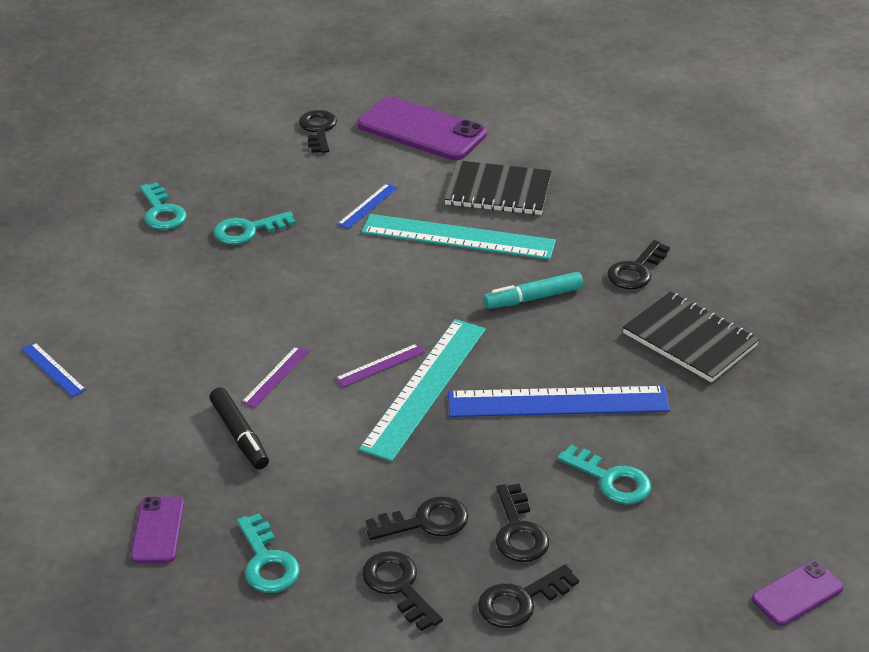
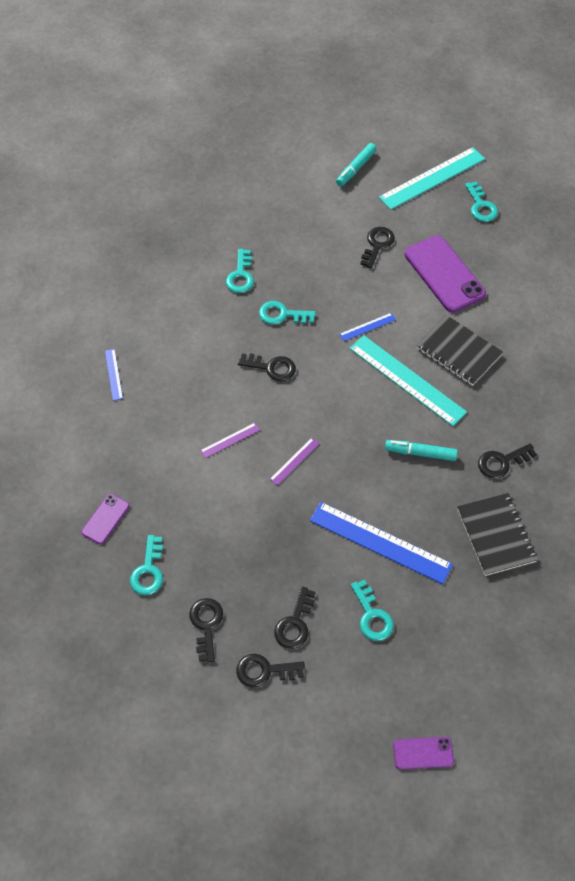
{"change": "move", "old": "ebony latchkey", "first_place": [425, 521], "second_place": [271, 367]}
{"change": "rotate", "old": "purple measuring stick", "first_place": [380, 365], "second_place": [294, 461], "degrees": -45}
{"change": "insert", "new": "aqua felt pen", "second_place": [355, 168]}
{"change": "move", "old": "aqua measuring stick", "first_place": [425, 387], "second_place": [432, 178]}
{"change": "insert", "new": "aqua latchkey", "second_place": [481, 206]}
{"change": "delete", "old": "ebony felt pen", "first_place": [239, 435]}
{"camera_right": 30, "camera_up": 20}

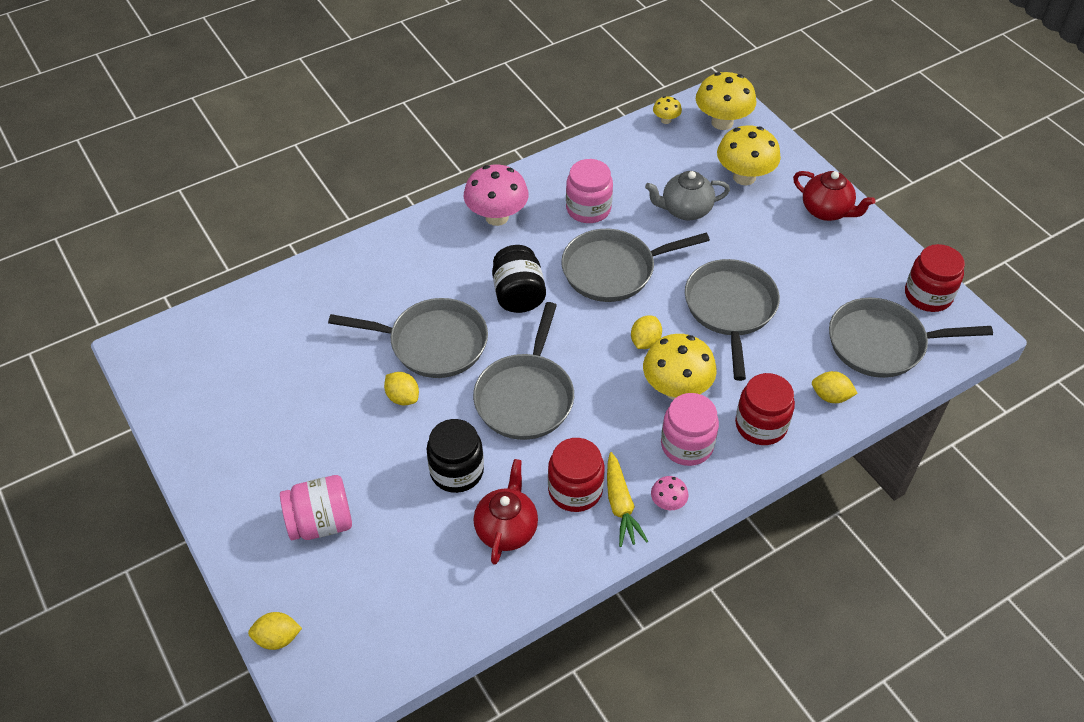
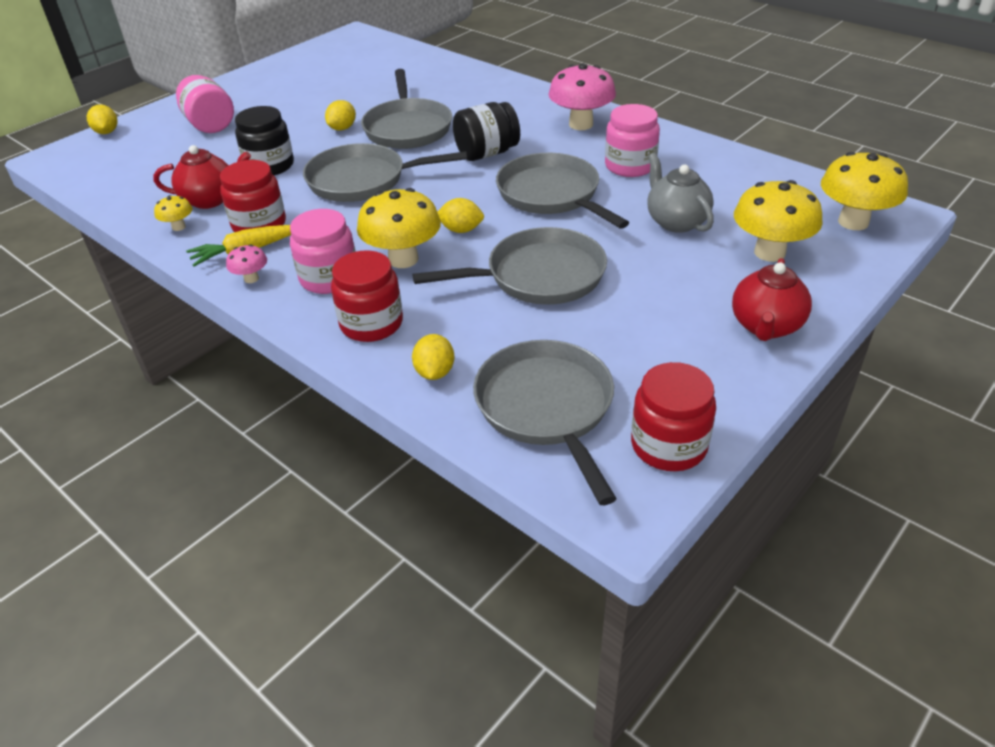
{"change": "move", "old": "yellow mushroom", "first_place": [666, 120], "second_place": [178, 227]}
{"camera_right": 75, "camera_up": -10}

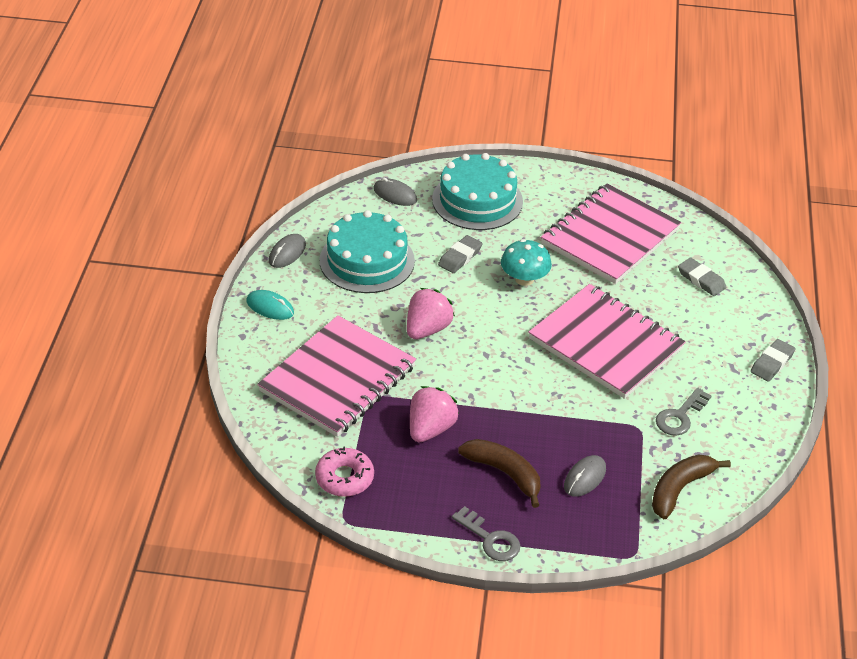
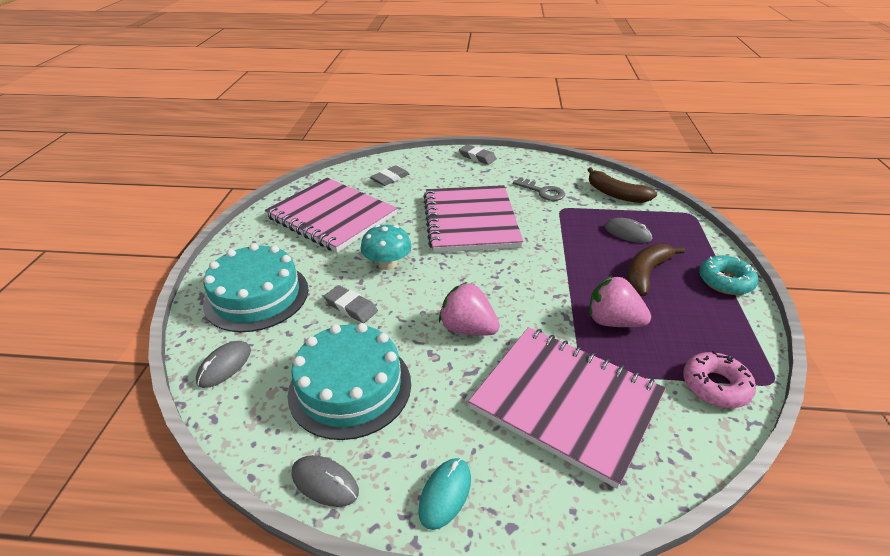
{"change": "rotate", "old": "rose-pink notebook", "first_place": [606, 344], "second_place": [470, 221], "degrees": -45}
{"change": "replace", "old": "gray latchkey", "new": "aqua donut", "first_place": [490, 539], "second_place": [725, 281]}
{"camera_right": -90, "camera_up": -5}

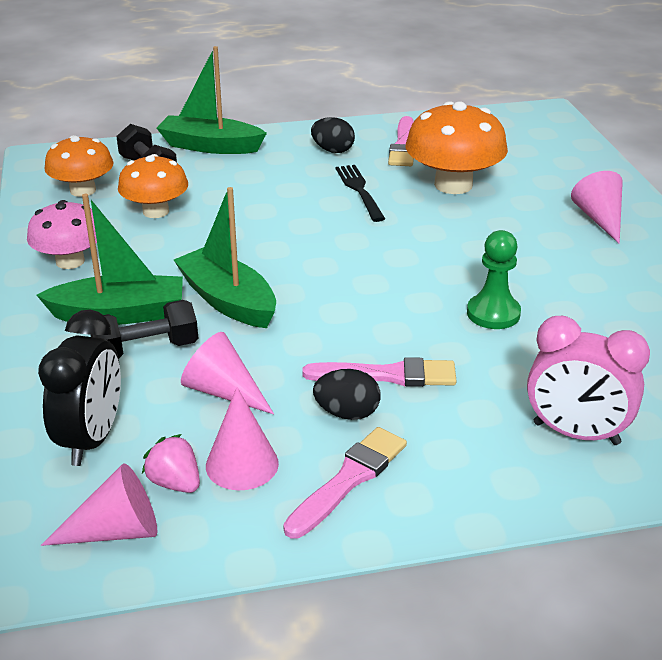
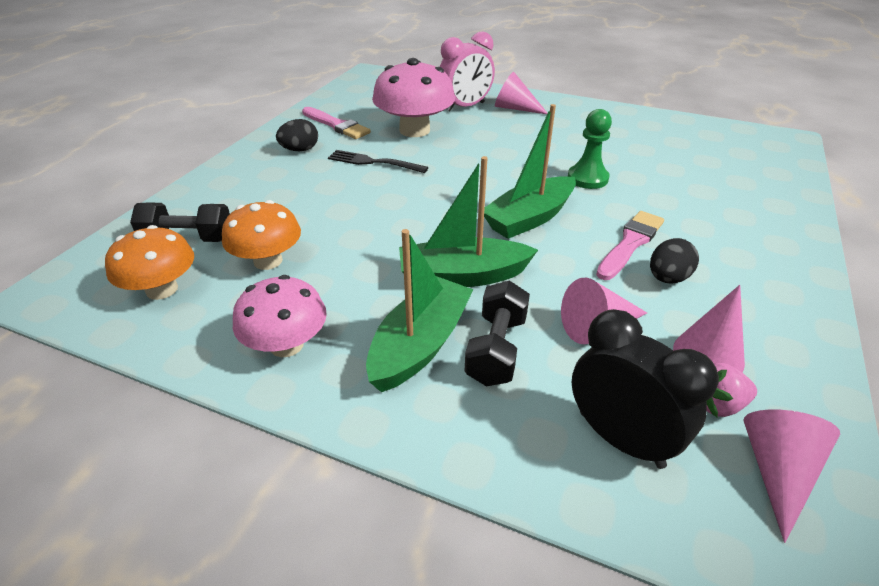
{"change": "recolor", "old": "orange-coloured mushroom", "new": "rose-pink mushroom", "first_place": [453, 185], "second_place": [414, 130]}
{"change": "move", "old": "rose-pink bedside clock", "first_place": [576, 434], "second_place": [465, 107]}
{"change": "move", "old": "emerald boat", "first_place": [210, 146], "second_place": [529, 218]}
{"change": "delete", "old": "rose-pink paintbrush", "first_place": [349, 479]}
{"camera_right": -55, "camera_up": 5}

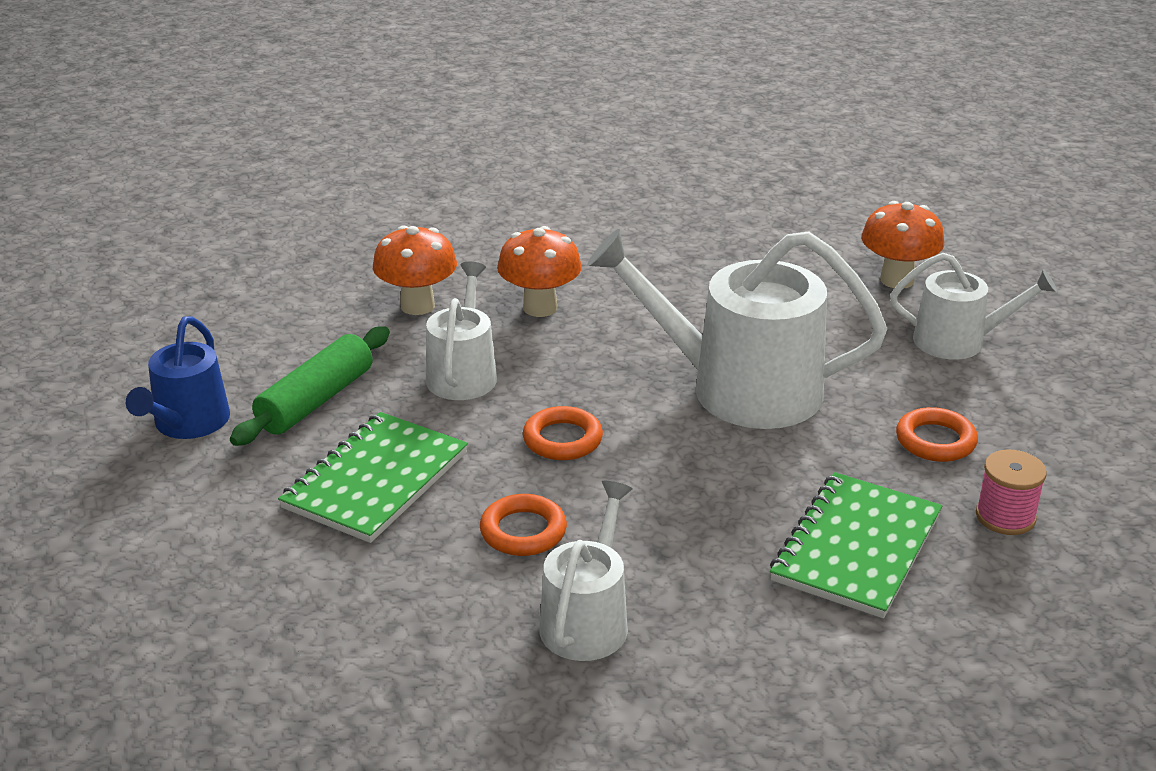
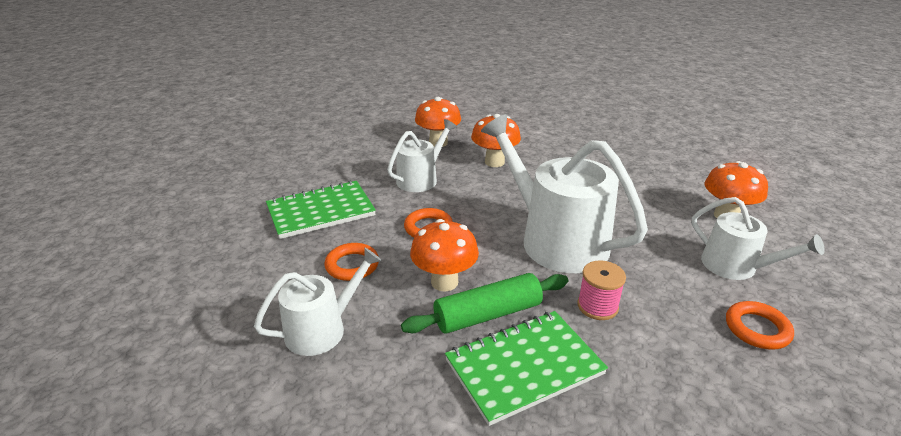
{"change": "move", "old": "emerald pastry roller", "first_place": [316, 400], "second_place": [488, 314]}
{"change": "insert", "new": "orange-coloured mushroom", "second_place": [444, 282]}
{"change": "move", "old": "rose-pink spool", "first_place": [1005, 517], "second_place": [597, 306]}
{"change": "move", "old": "orange-coloured torus", "first_place": [935, 441], "second_place": [757, 329]}
{"change": "delete", "old": "cobalt watering can", "first_place": [188, 423]}
{"camera_right": 35, "camera_up": 0}

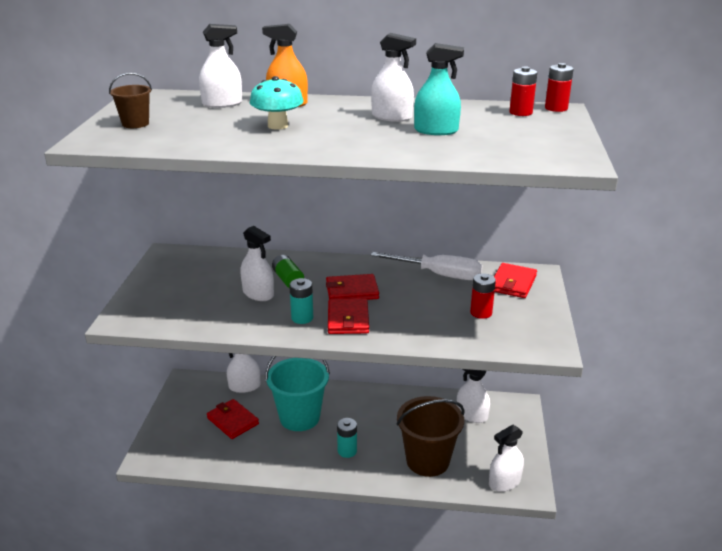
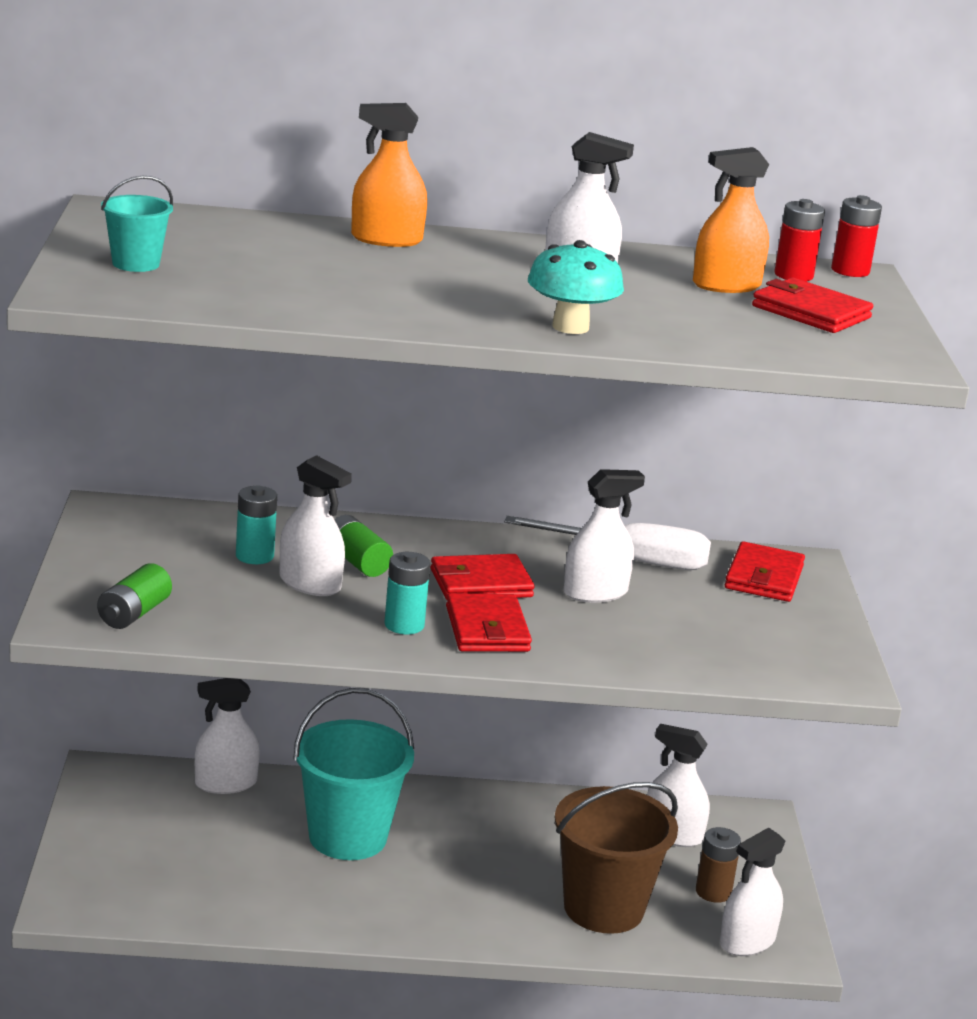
{"change": "insert", "new": "emerald AA battery", "second_place": [134, 614]}
{"change": "recolor", "old": "russet pail", "new": "aqua pail", "first_place": [135, 124], "second_place": [136, 264]}
{"change": "move", "old": "aqua AA battery", "first_place": [347, 451], "second_place": [254, 556]}
{"change": "move", "old": "aqua mushroom", "first_place": [278, 126], "second_place": [570, 327]}
{"change": "move", "old": "pure white sprayer", "first_place": [222, 104], "second_place": [595, 592]}
{"change": "insert", "new": "orange-coloured sprayer", "second_place": [726, 285]}
{"change": "insert", "new": "russet AA battery", "second_place": [713, 892]}
{"change": "move", "old": "scarlet billfold", "first_place": [233, 421], "second_place": [811, 312]}
{"change": "delete", "old": "aqua sprayer", "first_place": [436, 130]}
{"change": "delete", "old": "scarlet AA battery", "first_place": [481, 313]}
{"camera_right": -10, "camera_up": -5}

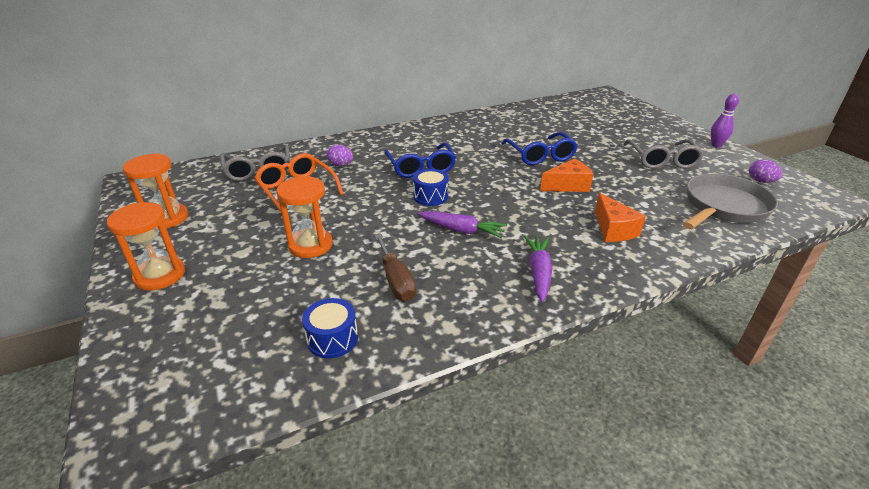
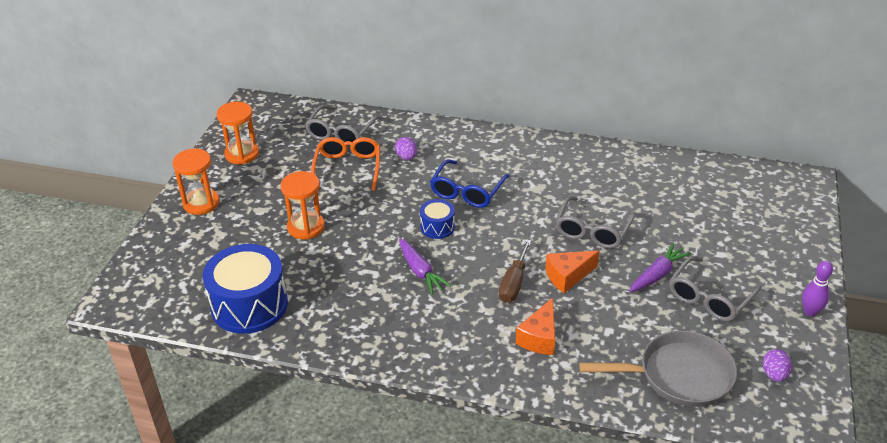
{"change": "resize", "old": "cobalt drum", "first_place": [332, 339], "second_place": [249, 305], "factor": 2.02}
{"change": "move", "old": "russet hand screwdriver", "first_place": [396, 280], "second_place": [514, 283]}
{"change": "rotate", "old": "orange-coloured piece of cheese", "first_place": [568, 185], "second_place": [567, 276], "degrees": 135}
{"change": "recolor", "old": "cobalt spectacles", "new": "gray spectacles", "first_place": [540, 155], "second_place": [592, 230]}
{"change": "move", "old": "purple carrot", "first_place": [538, 272], "second_place": [657, 274]}
{"camera_right": 40, "camera_up": 5}

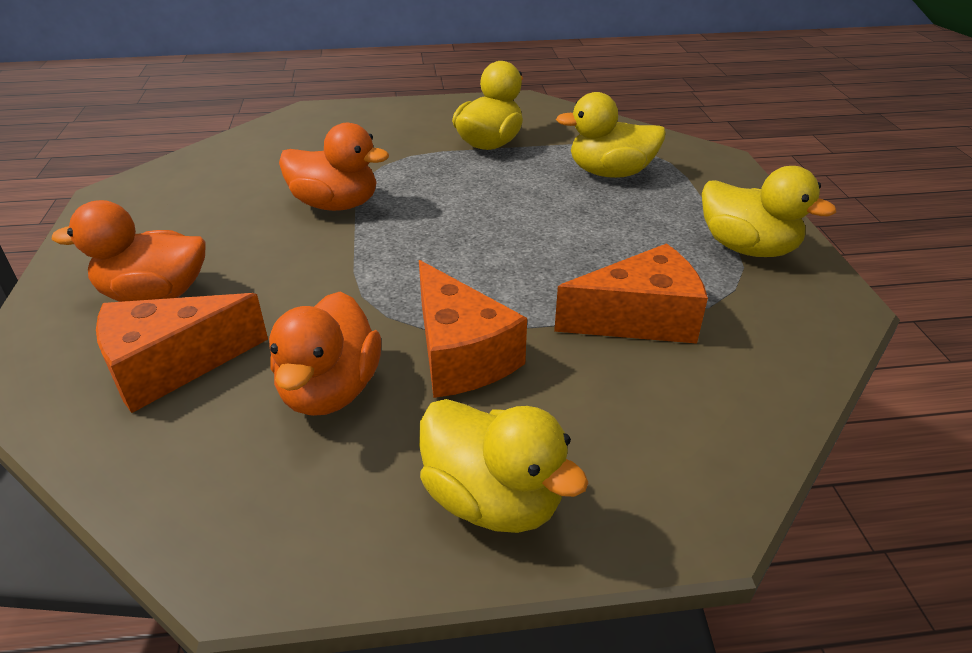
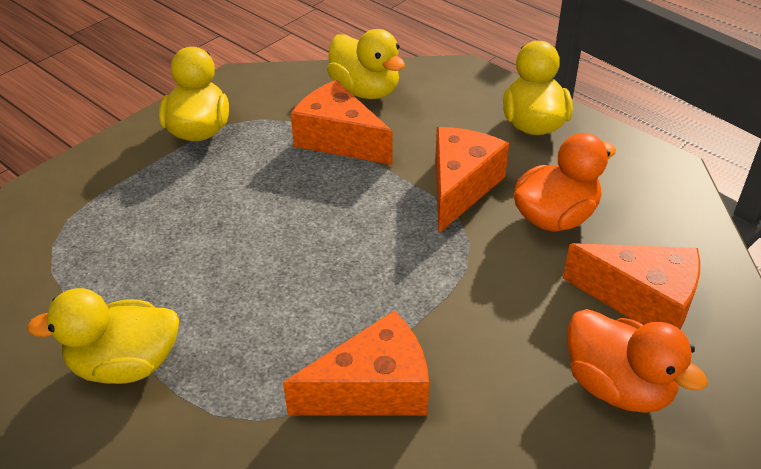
{"change": "replace", "old": "orange-coloured toy duck", "new": "orange-coloured piece of cheese", "first_place": [336, 204], "second_place": [373, 389]}
{"change": "move", "old": "yellow toy duck", "first_place": [610, 173], "second_place": [365, 90]}
{"camera_right": -130, "camera_up": 5}

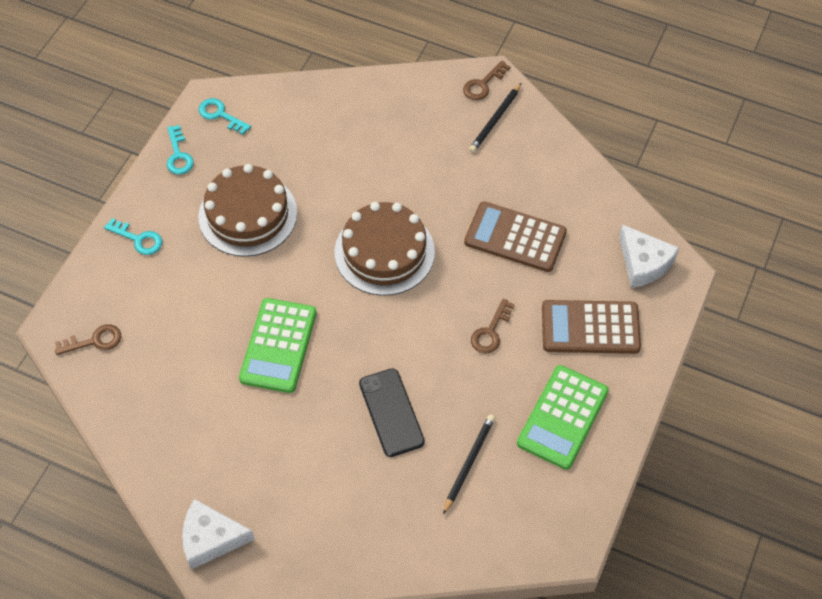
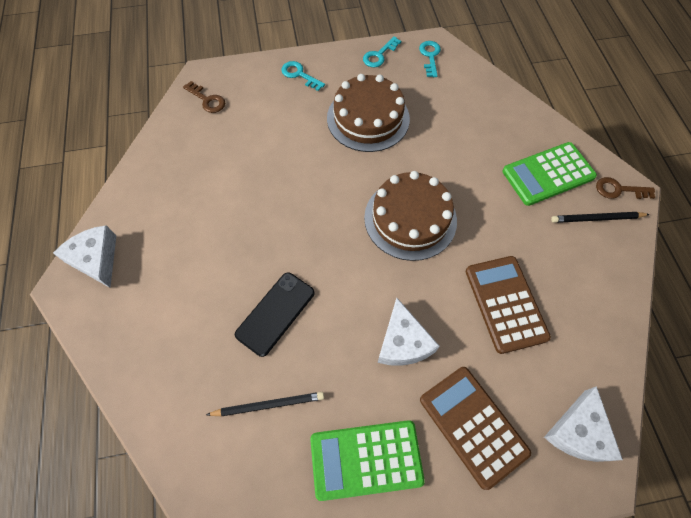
{"change": "rotate", "old": "aqua latchkey", "first_place": [138, 239], "second_place": [299, 75], "degrees": 135}
{"change": "replace", "old": "russet latchkey", "new": "pure white piece of cheese", "first_place": [491, 332], "second_place": [403, 342]}
{"change": "move", "old": "emerald calculator", "first_place": [278, 346], "second_place": [548, 174]}
{"camera_right": 55, "camera_up": 5}

